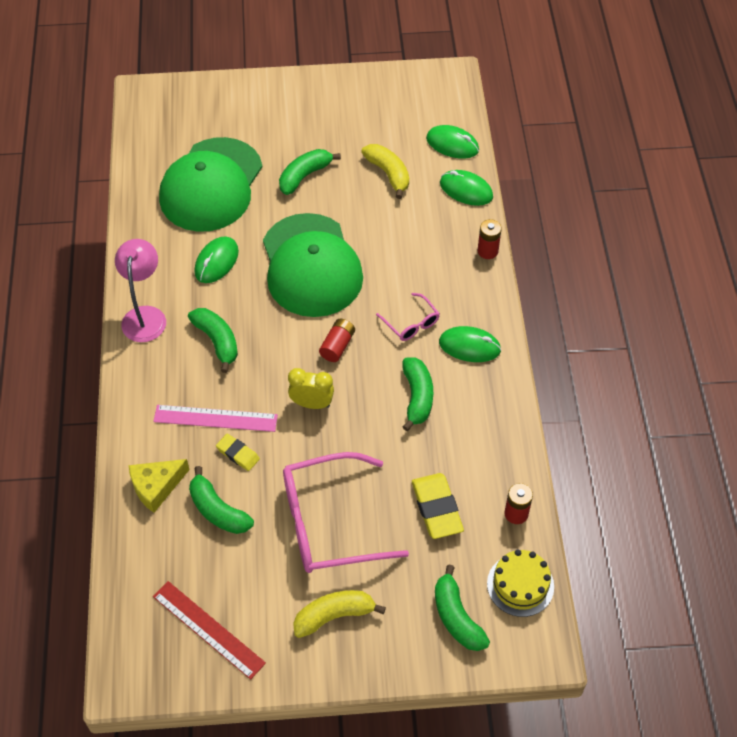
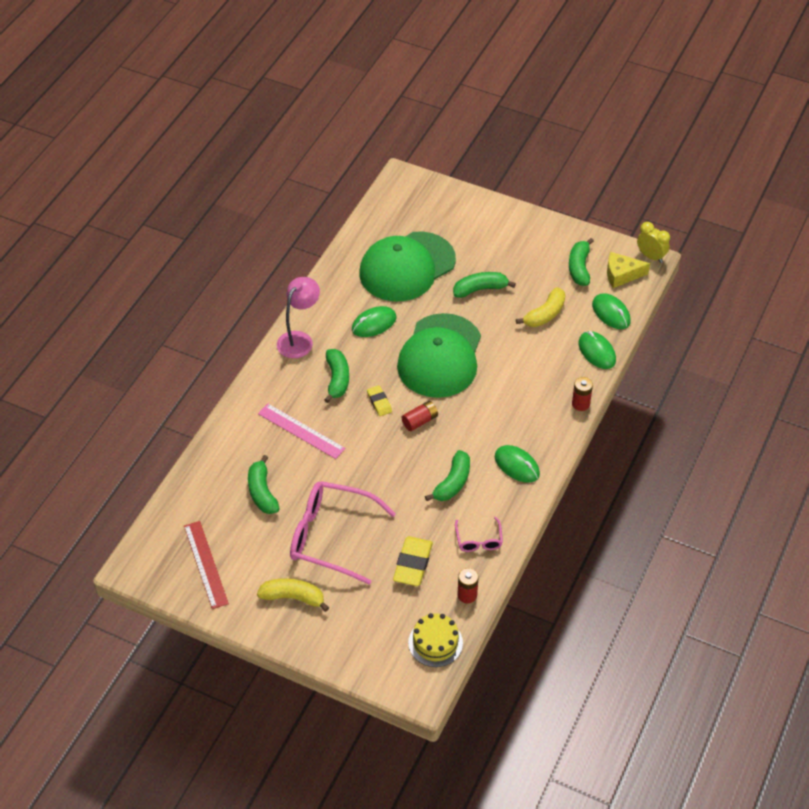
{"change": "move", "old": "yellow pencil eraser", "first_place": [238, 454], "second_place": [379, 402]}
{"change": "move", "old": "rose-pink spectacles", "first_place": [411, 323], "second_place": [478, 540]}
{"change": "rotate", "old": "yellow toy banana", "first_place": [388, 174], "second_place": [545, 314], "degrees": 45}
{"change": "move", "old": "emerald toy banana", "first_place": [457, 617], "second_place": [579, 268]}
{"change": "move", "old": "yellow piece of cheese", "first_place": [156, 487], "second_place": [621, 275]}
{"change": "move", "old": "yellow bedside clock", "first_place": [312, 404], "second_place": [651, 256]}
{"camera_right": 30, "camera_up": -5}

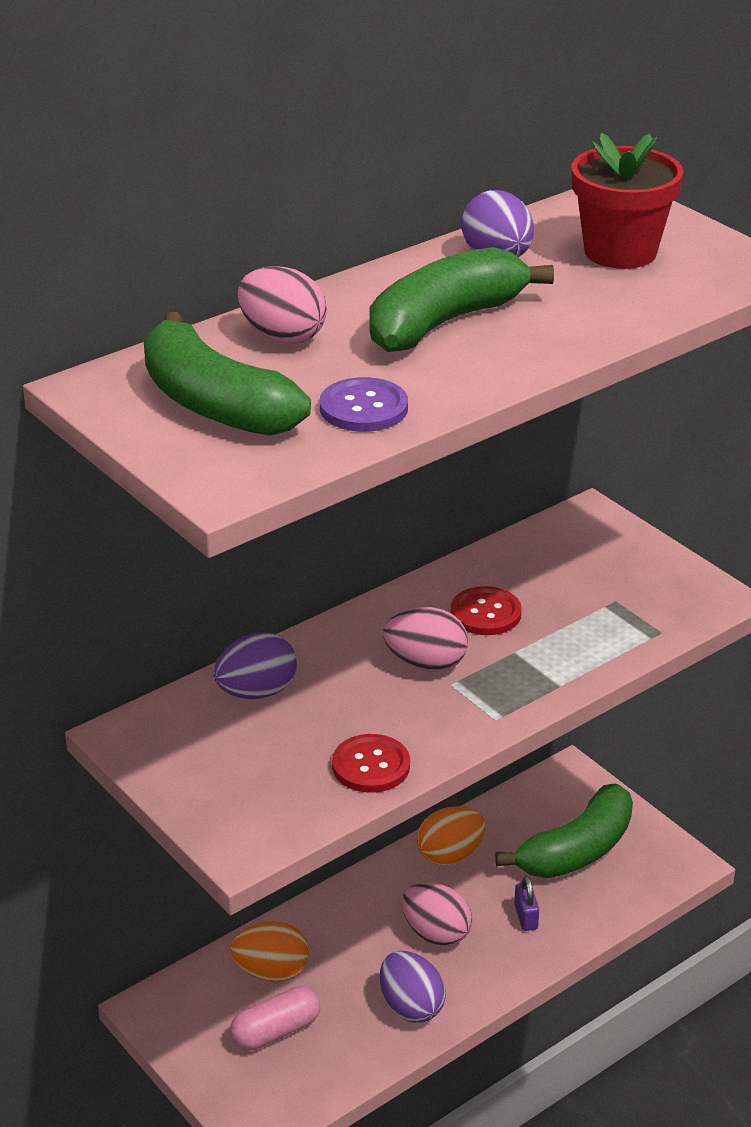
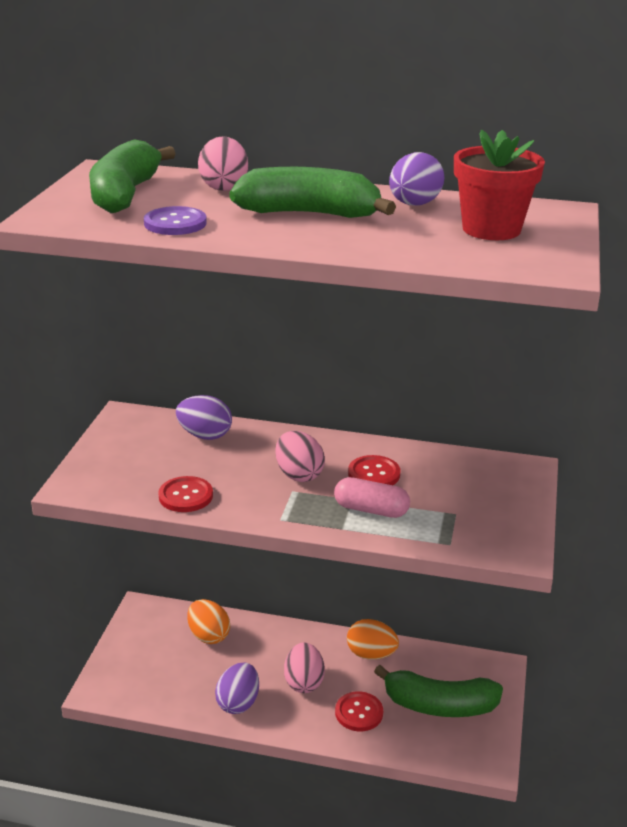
{"change": "move", "old": "rose-pink capsule", "first_place": [275, 1031], "second_place": [371, 510]}
{"change": "replace", "old": "purple padlock", "new": "scarlet shirt button", "first_place": [526, 917], "second_place": [359, 713]}
{"camera_right": 50, "camera_up": -5}

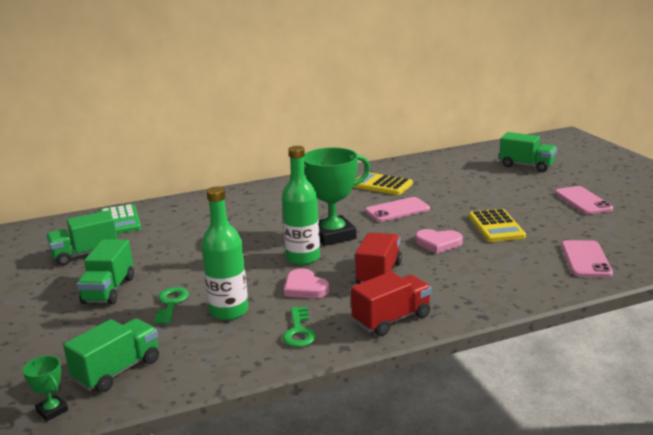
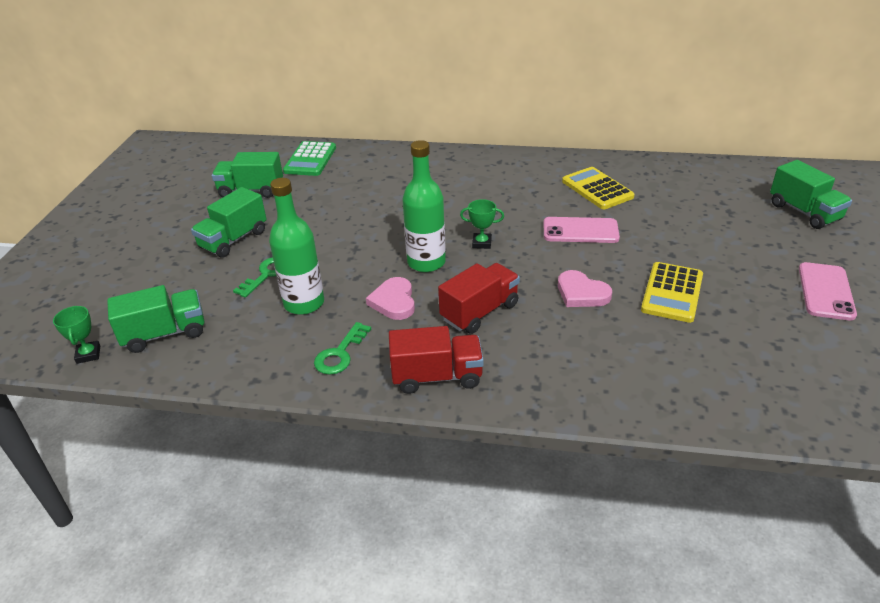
{"change": "resize", "old": "emerald award cup", "first_place": [333, 235], "second_place": [482, 243], "factor": 0.44}
{"change": "delete", "old": "rose-pink smartphone", "first_place": [585, 259]}
{"camera_right": 30, "camera_up": 15}

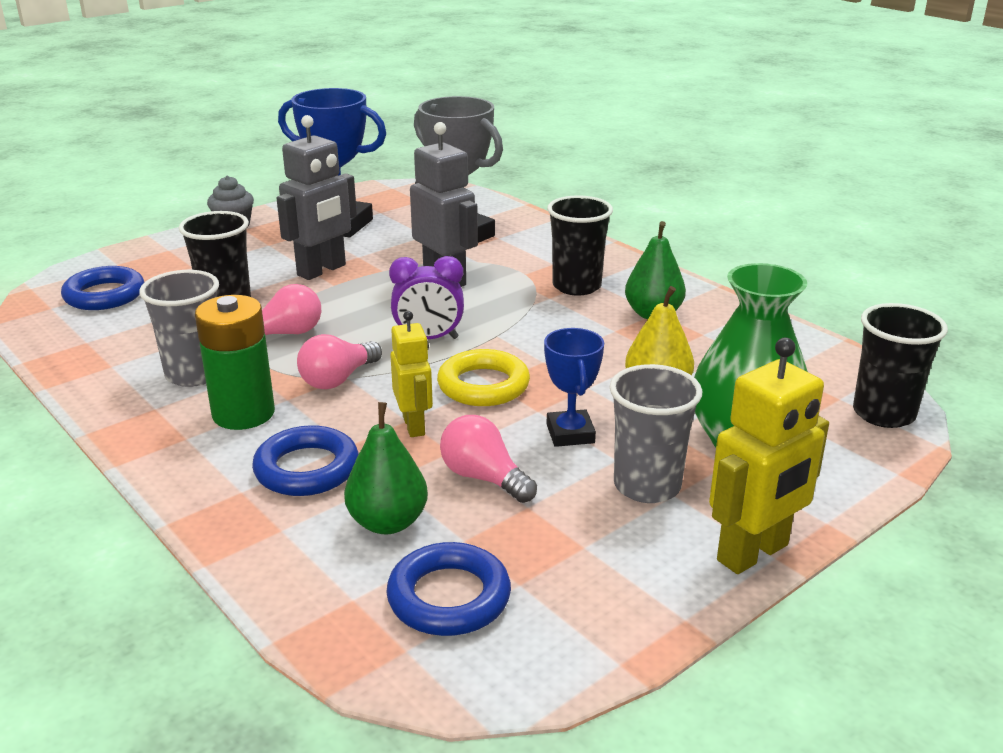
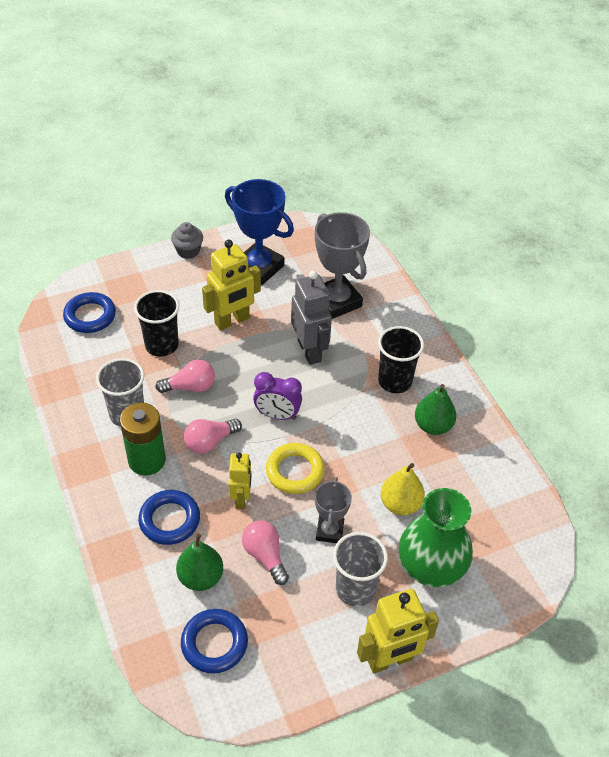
{"change": "recolor", "old": "gray robot", "new": "yellow robot", "first_place": [322, 270], "second_place": [232, 321]}
{"change": "recolor", "old": "cobalt award cup", "new": "gray award cup", "first_place": [570, 433], "second_place": [329, 531]}
{"change": "delete", "old": "ebony beaker", "first_place": [883, 414]}
{"camera_right": 15, "camera_up": 20}

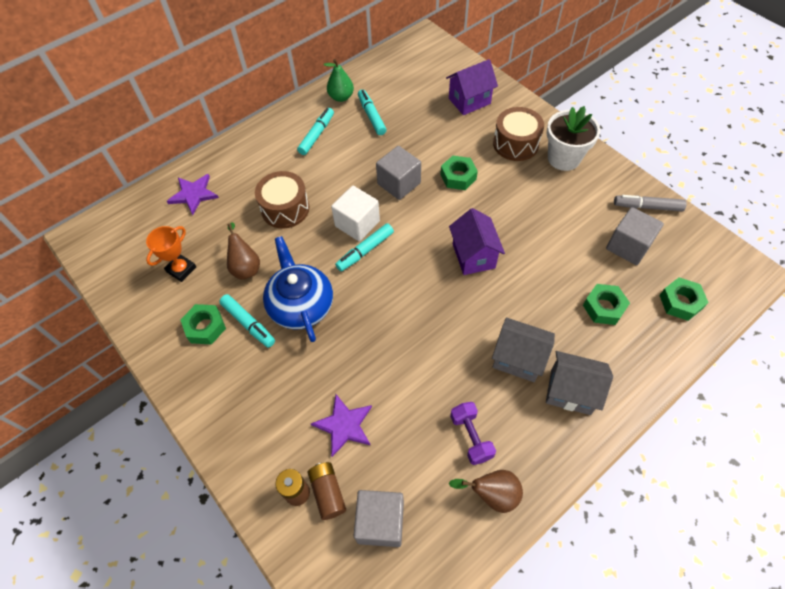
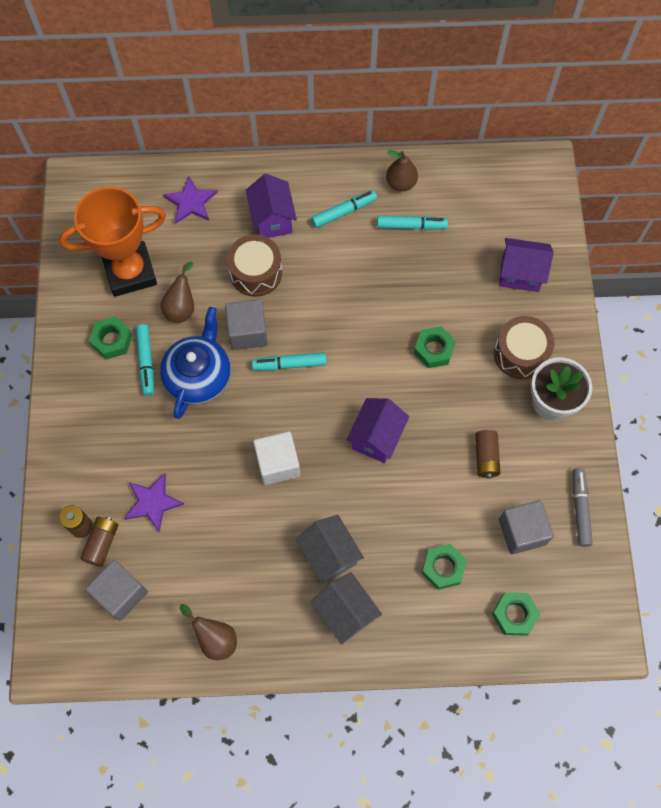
{"change": "resize", "old": "orange-coloured award cup", "first_place": [181, 269], "second_place": [130, 272], "factor": 2.02}
{"change": "move", "old": "gray block", "first_place": [399, 183], "second_place": [248, 332]}
{"change": "insert", "new": "purple house", "second_place": [272, 219]}
{"change": "move", "old": "pure white block", "first_place": [357, 223], "second_place": [278, 464]}
{"change": "rotate", "old": "aqua felt pen", "first_place": [371, 116], "second_place": [411, 226], "degrees": 75}
{"change": "recolor", "old": "emerald pear", "new": "russet pear", "first_place": [341, 97], "second_place": [401, 183]}
{"change": "insert", "new": "russet AA battery", "second_place": [486, 457]}
{"change": "rotate", "old": "gray felt pen", "first_place": [647, 207], "second_place": [580, 509], "degrees": 45}
{"change": "delete", "old": "purple dumbbell", "first_place": [471, 437]}
{"camera_right": 35, "camera_up": 10}

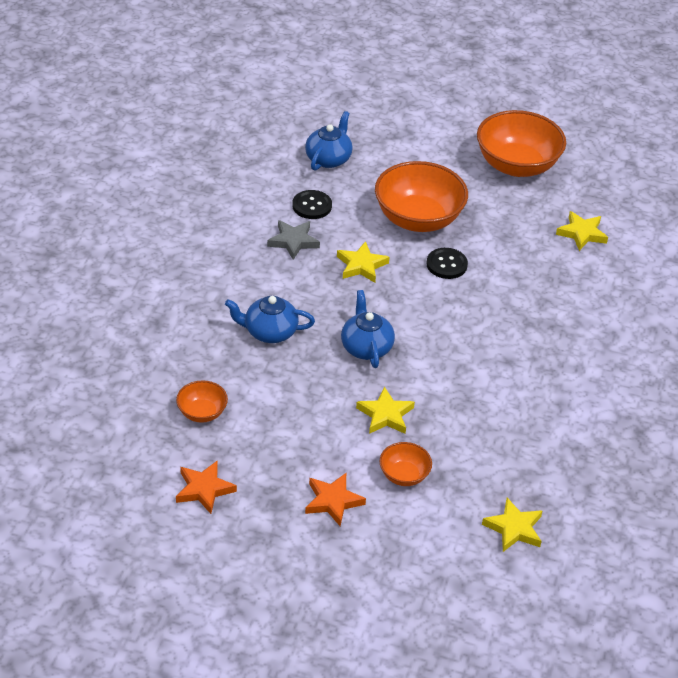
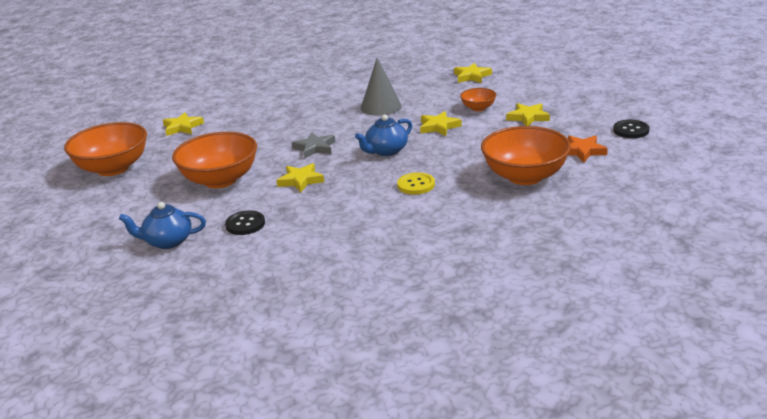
{"change": "move", "old": "gray star shape", "first_place": [293, 241], "second_place": [315, 148]}
{"change": "insert", "new": "gray cone", "second_place": [381, 107]}
{"change": "replace", "old": "cobalt teapot", "new": "yellow shirt button", "first_place": [269, 332], "second_place": [416, 185]}
{"change": "resize", "old": "orange-coloured serving bowl", "first_place": [202, 412], "second_place": [525, 176], "factor": 2.09}
{"change": "recolor", "old": "orange-coloured star shape", "new": "yellow star shape", "first_place": [333, 501], "second_place": [528, 117]}
{"change": "move", "old": "ebony shirt button", "first_place": [446, 264], "second_place": [631, 130]}
{"camera_right": -115, "camera_up": -15}

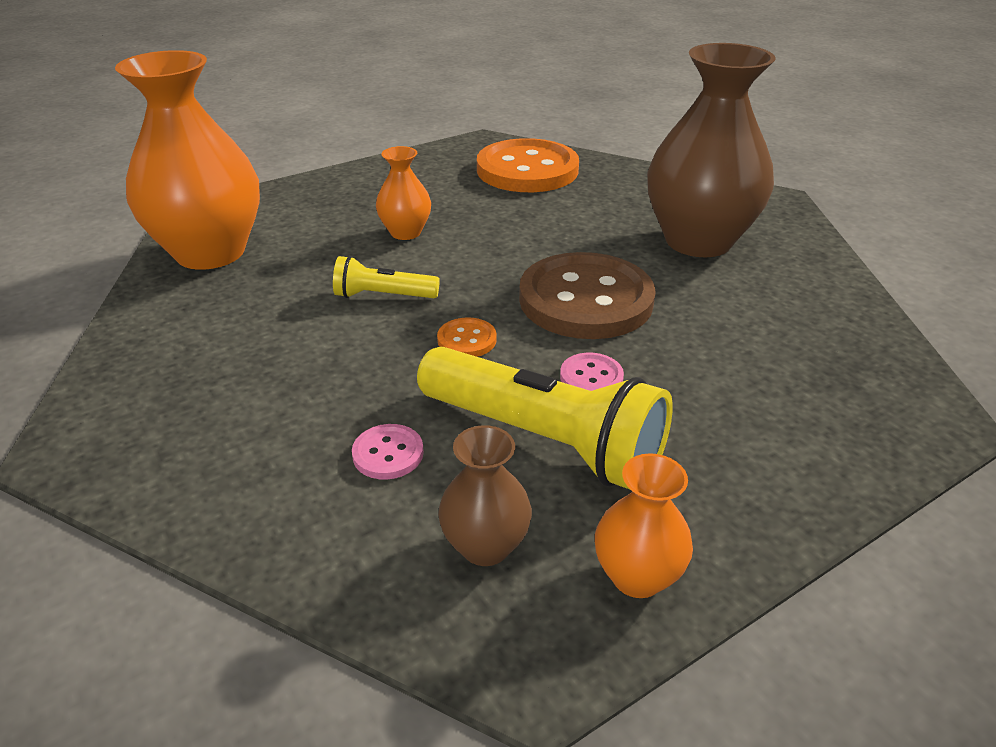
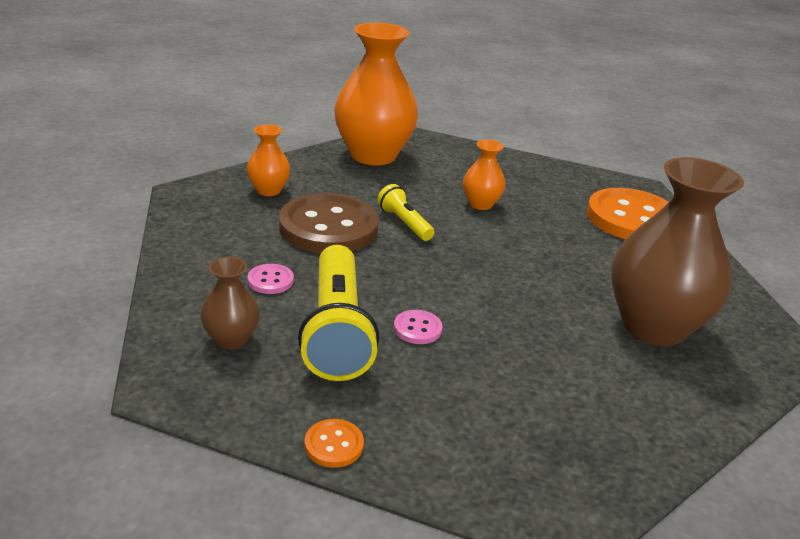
{"change": "move", "old": "orange-coloured vase", "first_place": [637, 576], "second_place": [268, 190]}
{"change": "move", "old": "russet shirt button", "first_place": [585, 300], "second_place": [328, 227]}
{"change": "move", "old": "orange-coloured shirt button", "first_place": [467, 340], "second_place": [334, 445]}
{"camera_right": 50, "camera_up": -5}

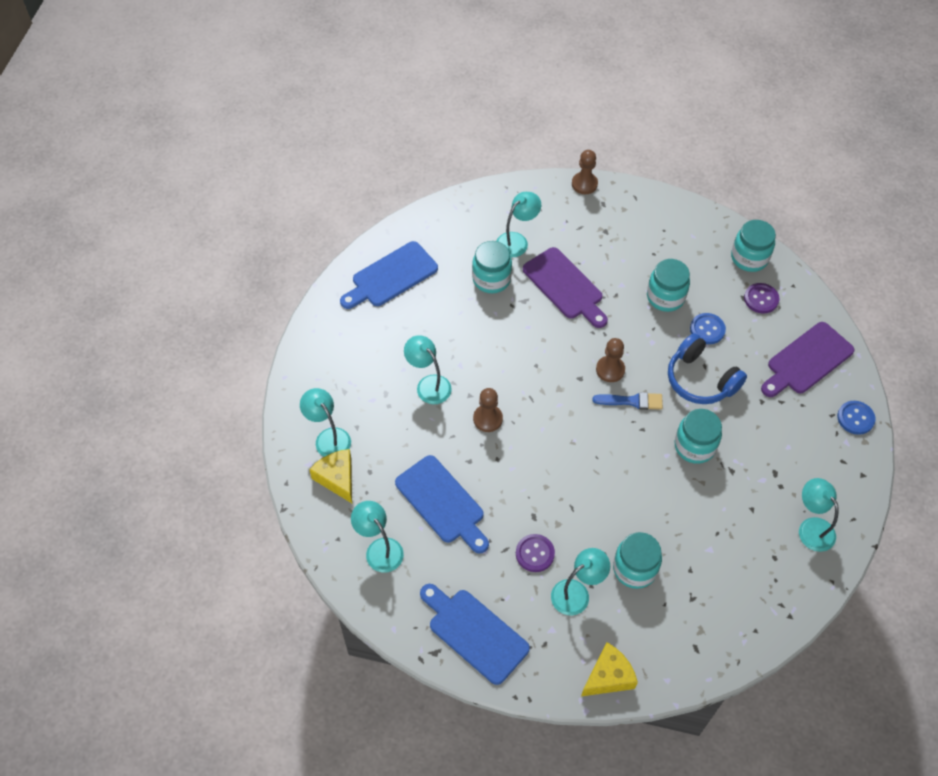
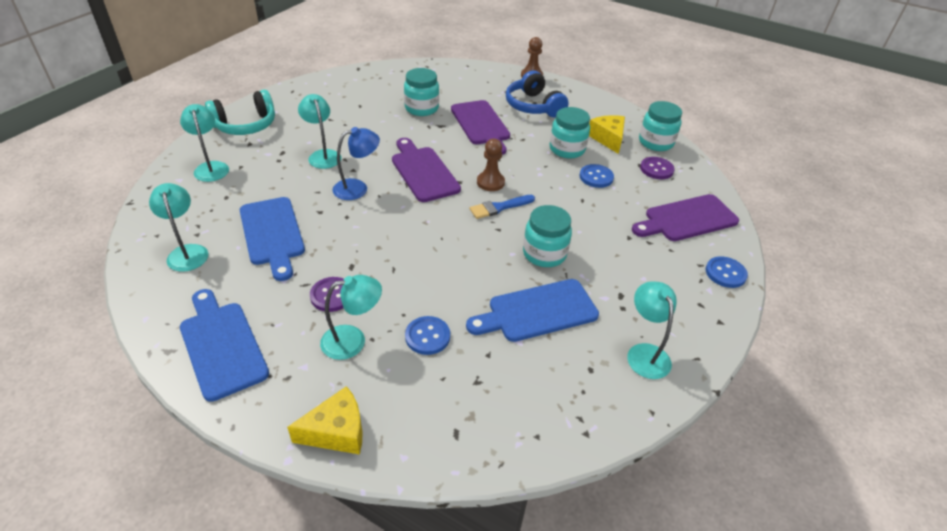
{"change": "insert", "new": "aqua headphones", "second_place": [245, 125]}
{"change": "replace", "old": "russet pawn", "new": "cobalt lamp", "first_place": [487, 419], "second_place": [357, 188]}
{"change": "insert", "new": "purple bread board", "second_place": [423, 172]}
{"change": "replace", "old": "aqua preserve jar", "new": "cobalt shirt button", "first_place": [634, 569], "second_place": [427, 336]}
{"change": "move", "old": "cobalt bread board", "first_place": [391, 276], "second_place": [537, 311]}
{"change": "rotate", "old": "cobalt paintbrush", "first_place": [632, 401], "second_place": [499, 207], "degrees": 135}
{"change": "move", "old": "cobalt headphones", "first_place": [700, 379], "second_place": [533, 106]}
{"change": "move", "old": "yellow piece of cheese", "first_place": [337, 478], "second_place": [608, 139]}
{"change": "delete", "old": "aqua lamp", "first_place": [517, 241]}
{"camera_right": 15, "camera_up": -15}

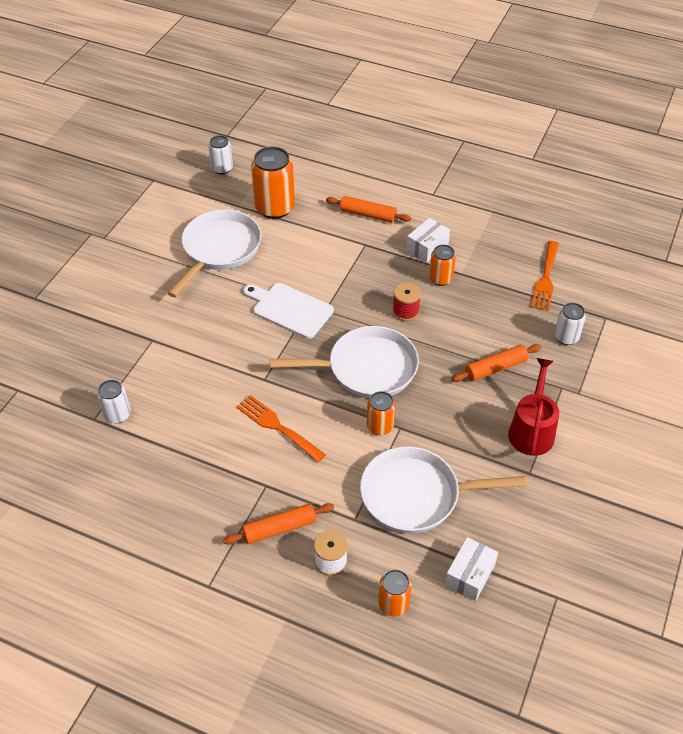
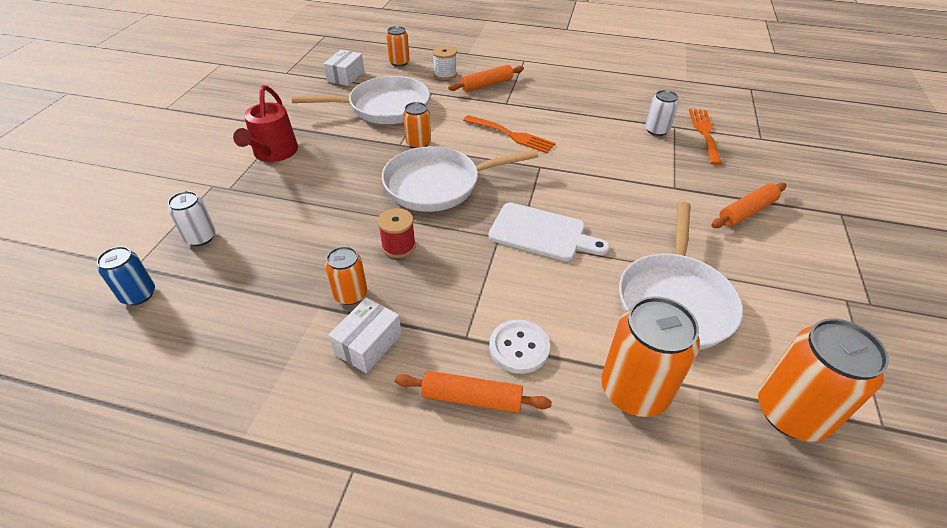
{"change": "insert", "new": "cobalt can", "second_place": [138, 295]}
{"change": "insert", "new": "pure white shirt button", "second_place": [519, 347]}
{"change": "move", "old": "orange-coloured dinner fork", "first_place": [545, 279], "second_place": [704, 133]}
{"change": "move", "old": "orange-coloured pastry roller", "first_place": [495, 368], "second_place": [746, 211]}
{"change": "insert", "new": "orange-coloured can", "second_place": [791, 413]}
{"change": "delete", "old": "pure white can", "first_place": [222, 168]}
{"camera_right": 170, "camera_up": -5}

